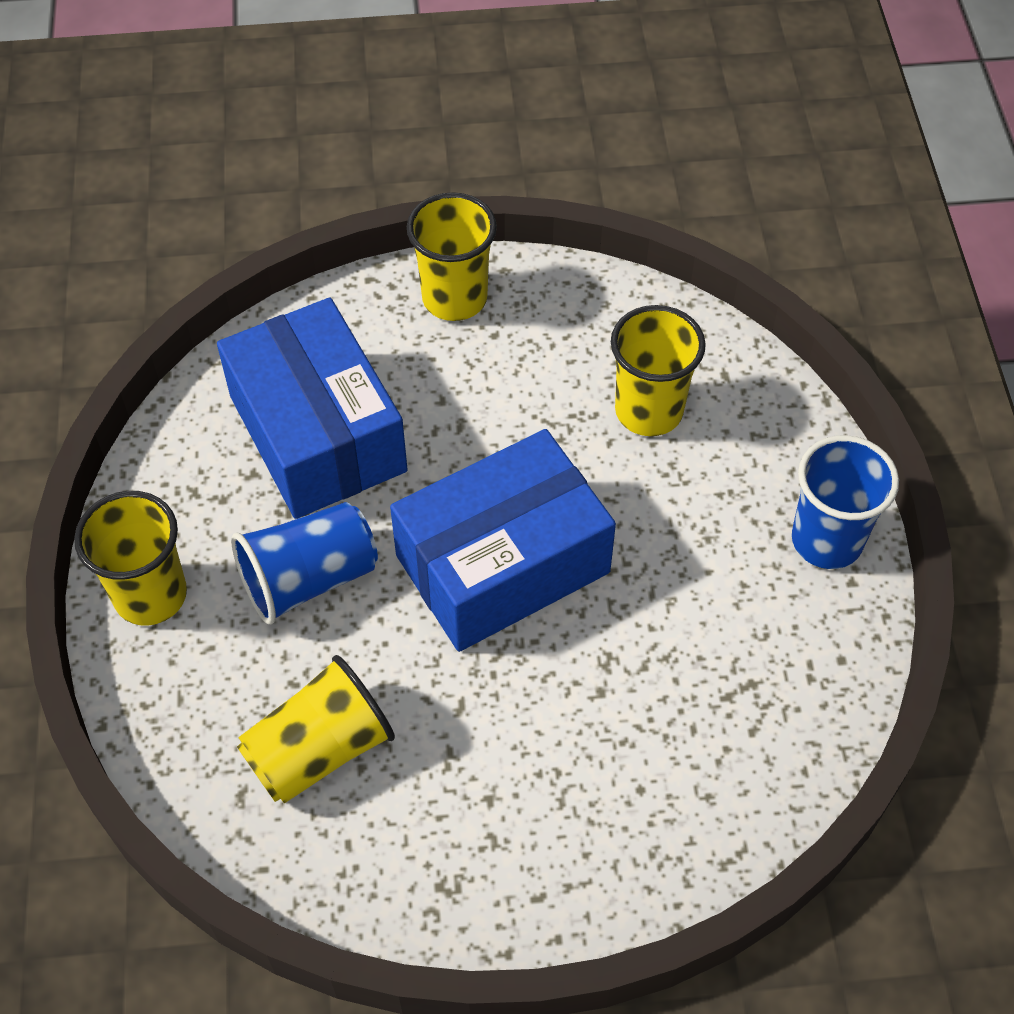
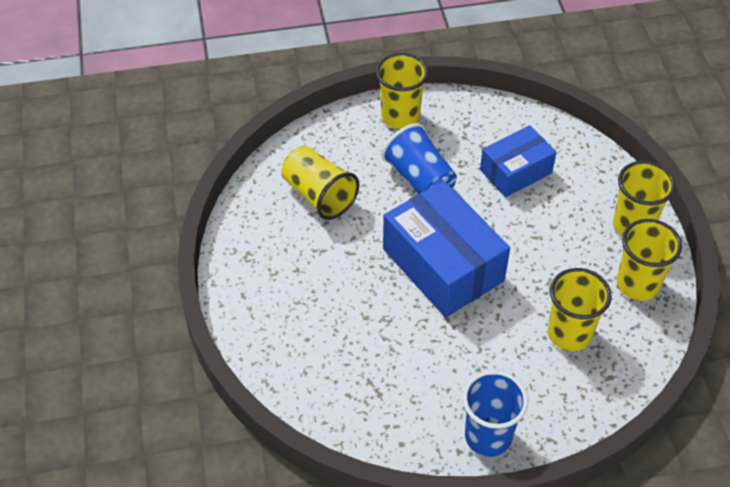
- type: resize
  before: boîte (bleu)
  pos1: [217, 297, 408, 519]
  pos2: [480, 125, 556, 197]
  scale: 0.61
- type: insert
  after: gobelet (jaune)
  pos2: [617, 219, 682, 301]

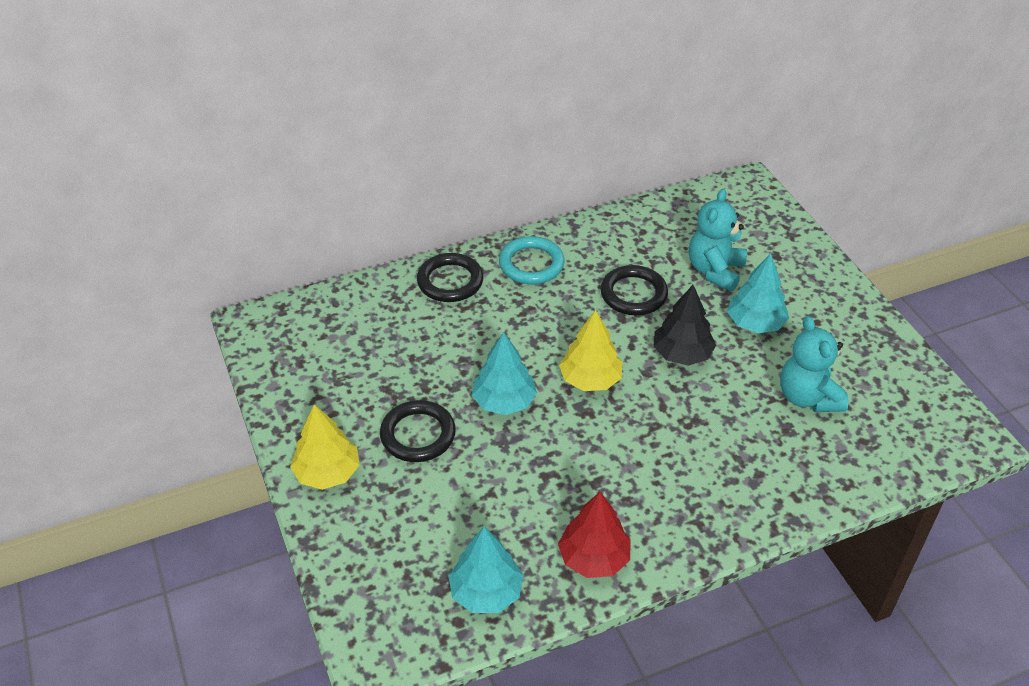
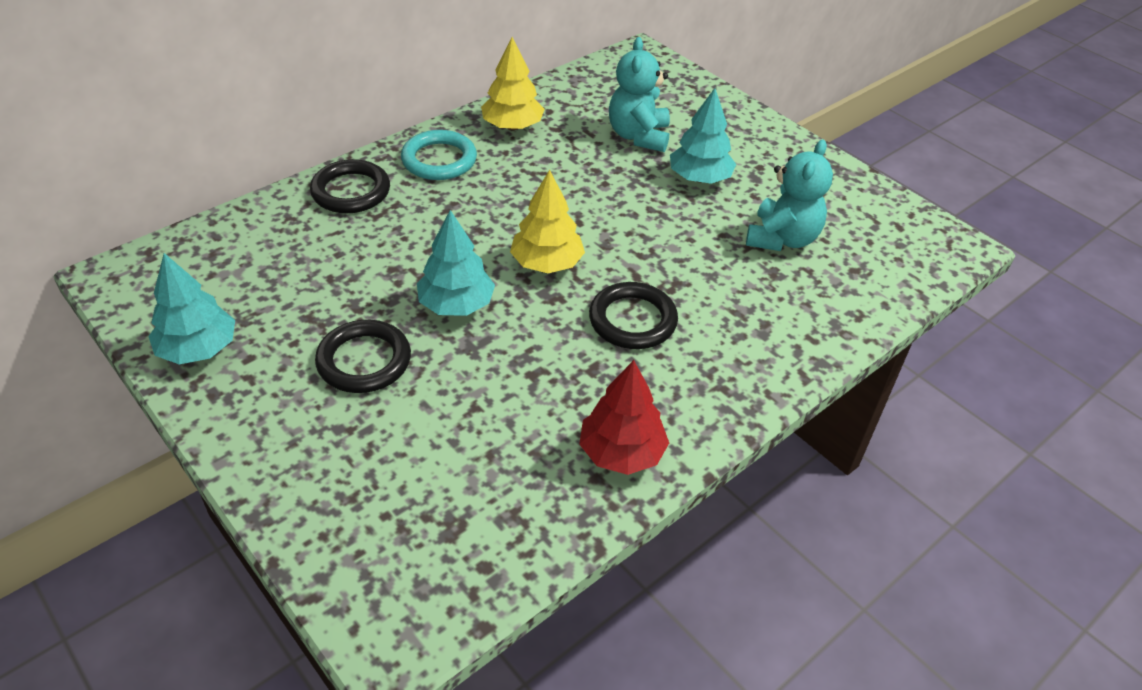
- type: move
  before: arbre (turquoise)
  pos1: [448, 527, 524, 613]
  pos2: [148, 253, 235, 364]
- type: move
  before: arbre (jaune)
  pos1: [290, 404, 360, 490]
  pos2: [481, 37, 545, 130]
- type: move
  before: anneau (noir)
  pos1: [600, 265, 668, 315]
  pos2: [589, 282, 678, 349]
- type: rotate
  before: ours en peluche (turquoise)
  pos1: [780, 316, 849, 412]
  pos2: [746, 139, 833, 251]
  turn: -120
- type: delete
  before: arbre (noir)
  pos1: [653, 285, 716, 366]

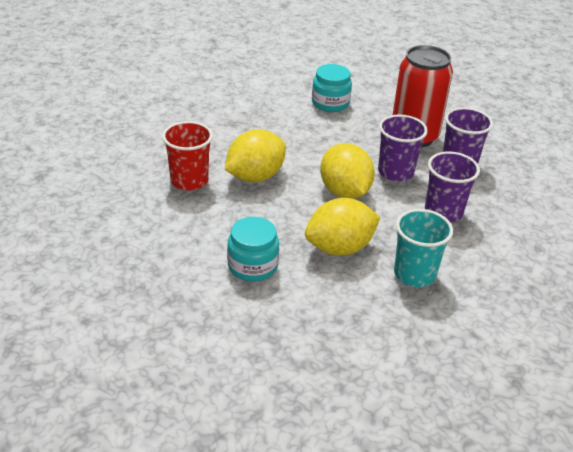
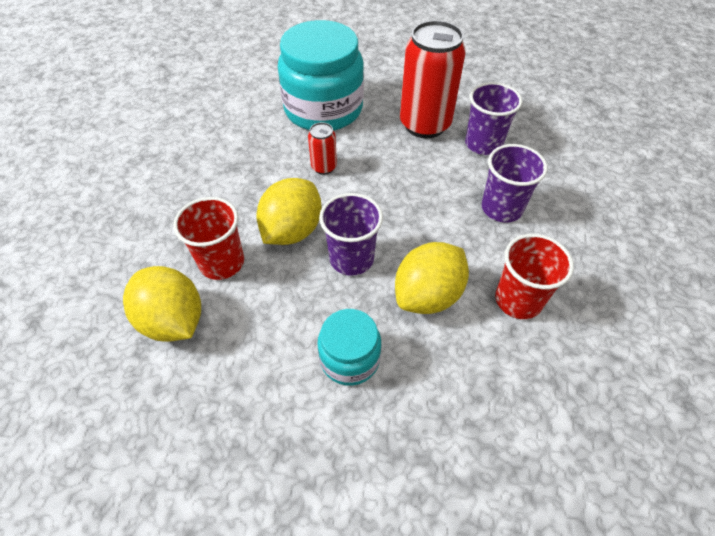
- type: move
  before: citron (jaune)
  pos1: [320, 143, 375, 199]
  pos2: [123, 266, 201, 342]
- type: resize
  before: bocal (turquoise)
  pos1: [312, 64, 352, 112]
  pos2: [278, 20, 364, 131]
  scale: 1.91
- type: insert
  after: canette (rouge)
  pos2: [308, 122, 337, 175]
- type: move
  before: gobelet (violet)
  pos1: [378, 114, 428, 182]
  pos2: [319, 193, 383, 276]
- type: recolor
  before: gobelet (turquoise)
  after: gobelet (rouge)
  pos1: [394, 209, 453, 287]
  pos2: [495, 234, 574, 319]

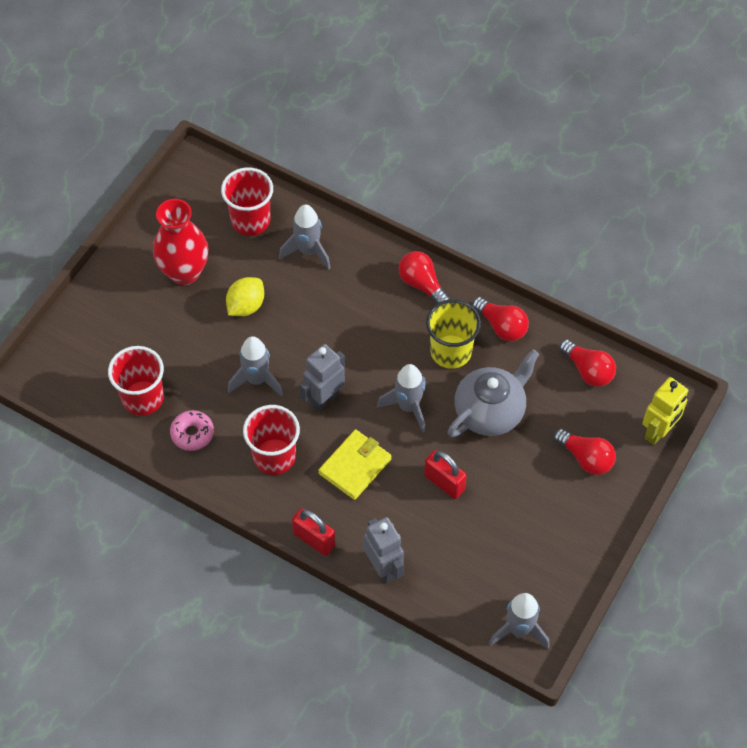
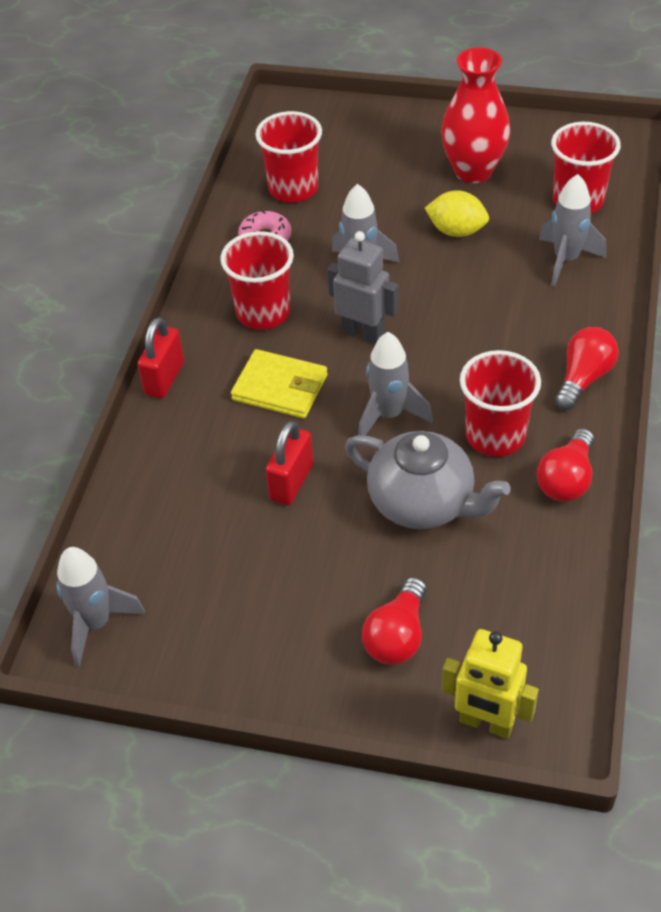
- type: recolor
  before: gobelet (jaune)
  after: gobelet (rouge)
  pos1: [426, 299, 481, 369]
  pos2: [460, 350, 541, 457]
- type: delete
  before: robot (gris)
  pos1: [363, 517, 404, 583]
- type: delete
  before: ampoule (rouge)
  pos1: [559, 339, 616, 387]

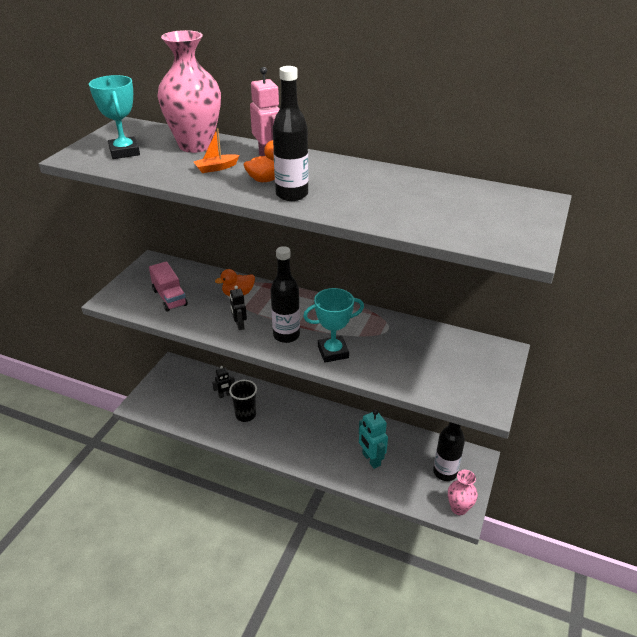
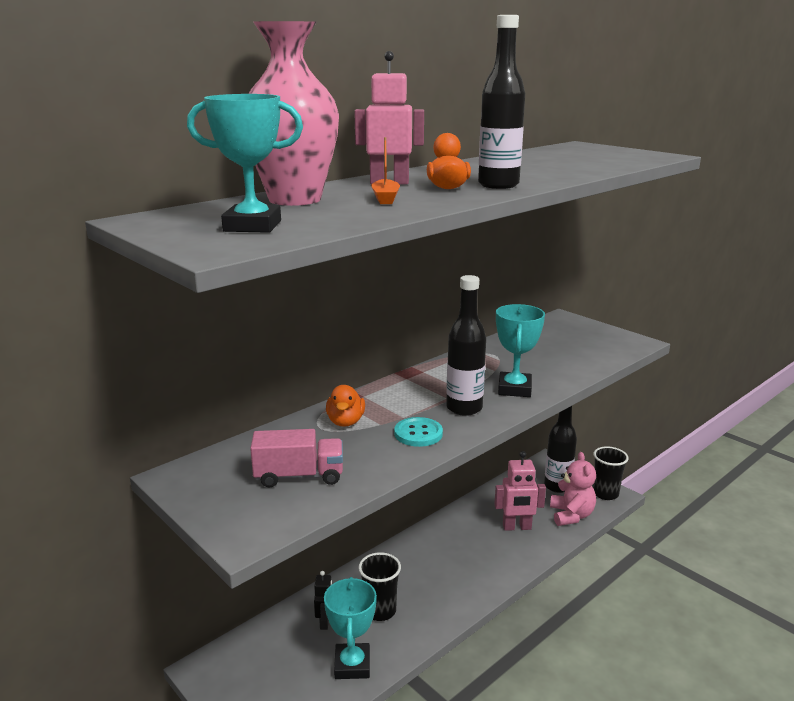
- type: insert
  after: trophée (turquoise)
  pos2: [324, 577, 377, 679]
- type: replace
  before: robot (noir)
  after: bouton (turquoise)
  pos1: [230, 285, 247, 330]
  pos2: [394, 417, 443, 447]
- type: recolor
  before: robot (turquoise)
  after: robot (rose)
  pos1: [359, 409, 388, 469]
  pos2: [494, 451, 546, 531]
- type: insert
  after: ours en peluche (rose)
  pos2: [550, 452, 596, 526]
- type: replace
  before: vase (rose)
  after: gobelet (noir)
  pos1: [448, 470, 478, 515]
  pos2: [593, 446, 629, 500]

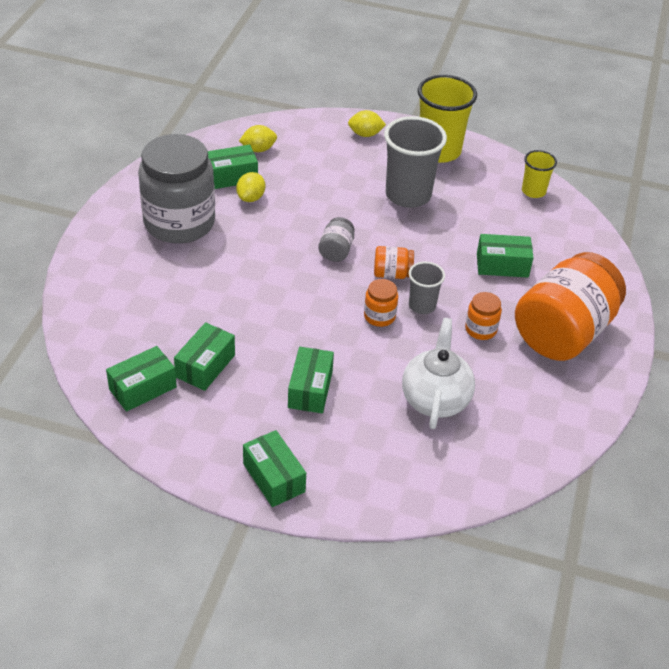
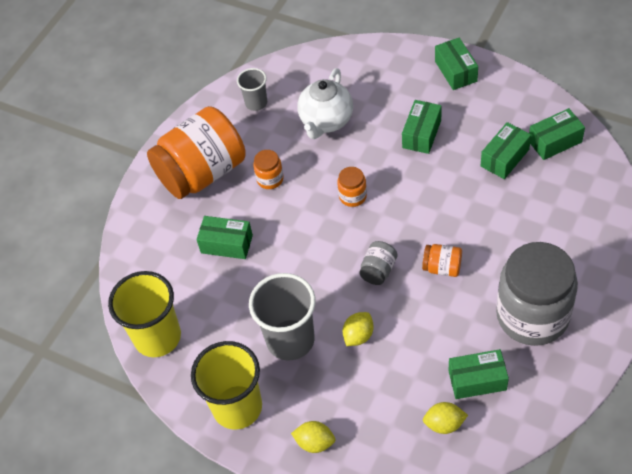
- type: resize
  before: gobelet (jaune)
  pos1: [522, 150, 557, 198]
  pos2: [108, 271, 181, 357]
  scale: 1.86
- type: move
  before: gobelet (gris)
  pos1: [409, 262, 445, 314]
  pos2: [237, 68, 267, 111]
- type: move
  before: citron (jaune)
  pos1: [236, 172, 265, 202]
  pos2: [343, 312, 374, 346]
- type: move
  before: bocal (orange)
  pos1: [374, 246, 414, 279]
  pos2: [422, 244, 462, 277]

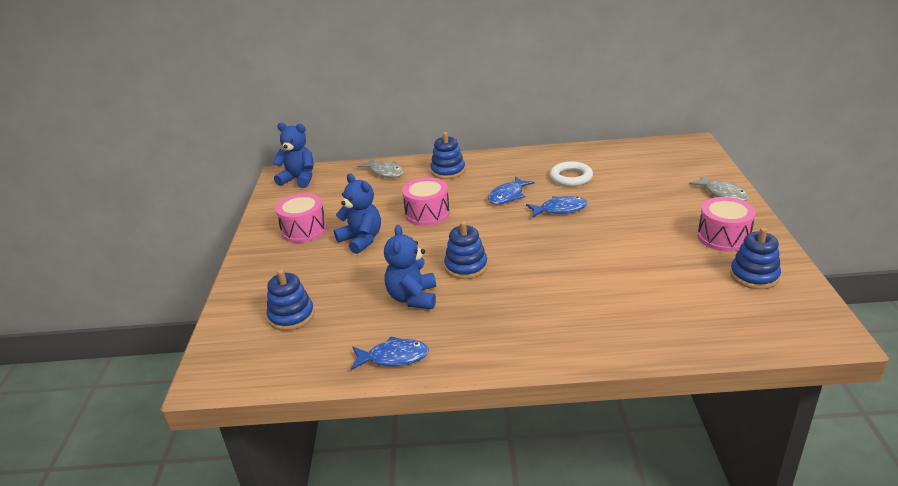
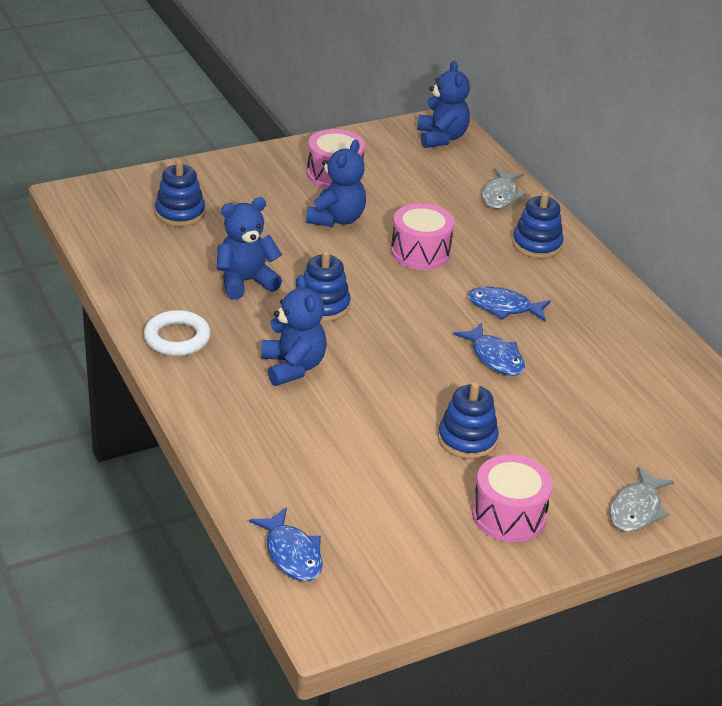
- type: move
  before: anneau (blanc)
  pos1: [550, 161, 593, 187]
  pos2: [144, 310, 211, 356]
- type: move
  before: poisson (bleu)
  pos1: [351, 336, 429, 370]
  pos2: [249, 507, 323, 582]
- type: insert
  after: ours en peluche (bleu)
  pos2: [261, 275, 327, 386]
- type: move
  before: jouet à empiler (bleu)
  pos1: [730, 227, 781, 289]
  pos2: [438, 382, 499, 459]

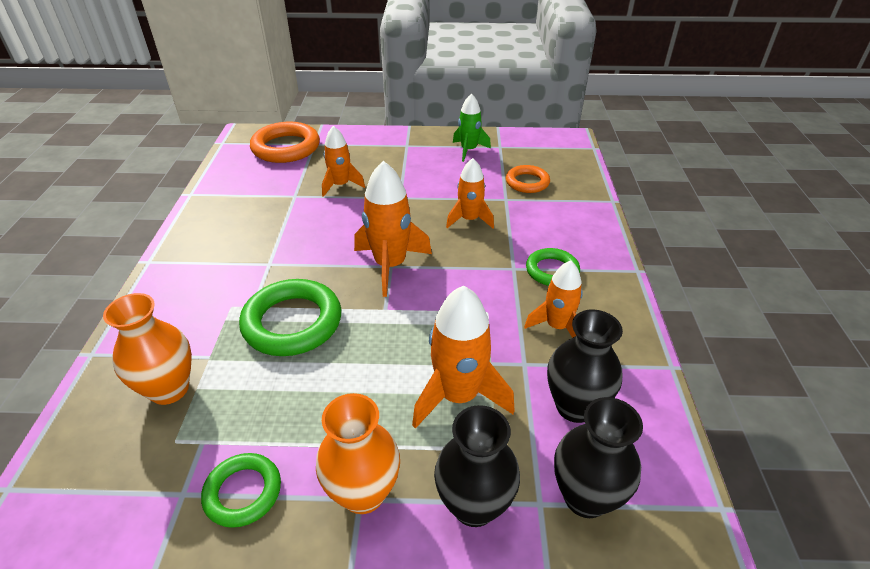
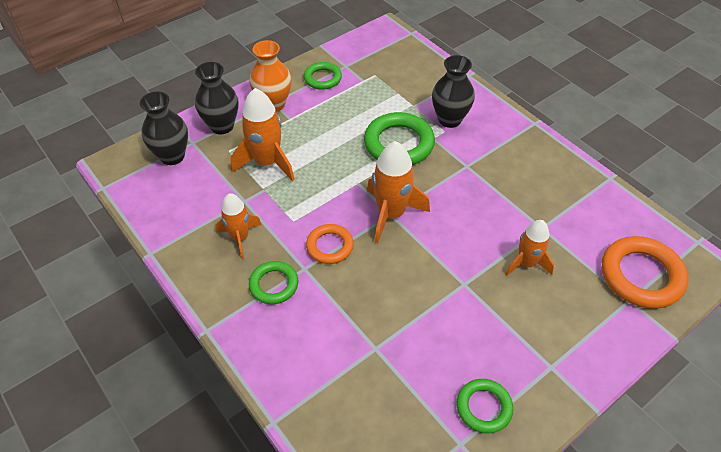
- type: move
  before: anneau (orange)
  pos1: [506, 165, 550, 193]
  pos2: [306, 224, 354, 264]
- type: move
  before: vase (noir)
  pos1: [547, 310, 623, 423]
  pos2: [432, 55, 475, 128]
- type: replace
  before: fusée (vert)
  after: anneau (vert)
  pos1: [453, 93, 491, 162]
  pos2: [457, 379, 513, 434]
- type: delete
  before: vase (orange)
  pos1: [103, 293, 192, 405]
- type: delete
  before: fusée (orange)
  pos1: [446, 158, 494, 228]

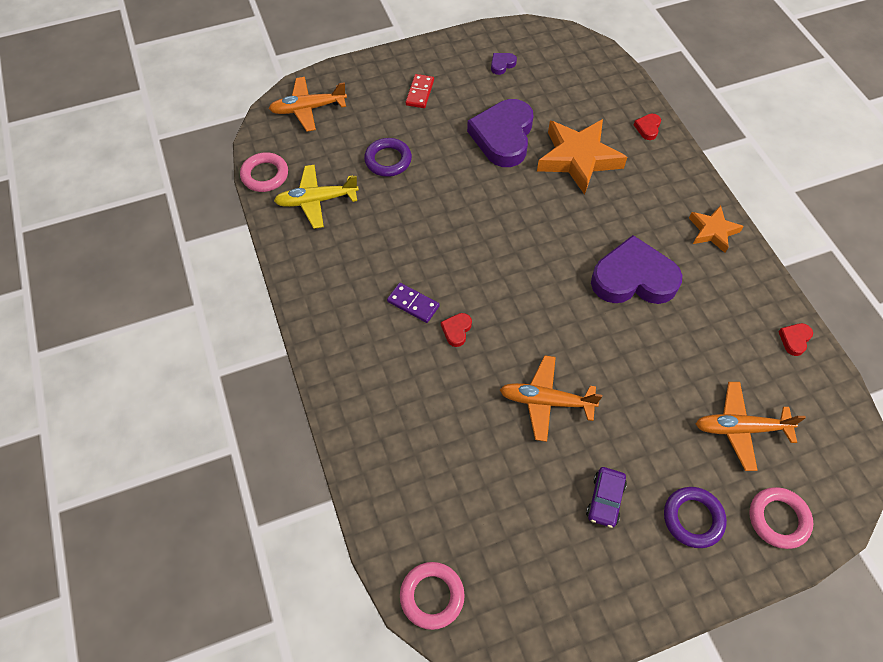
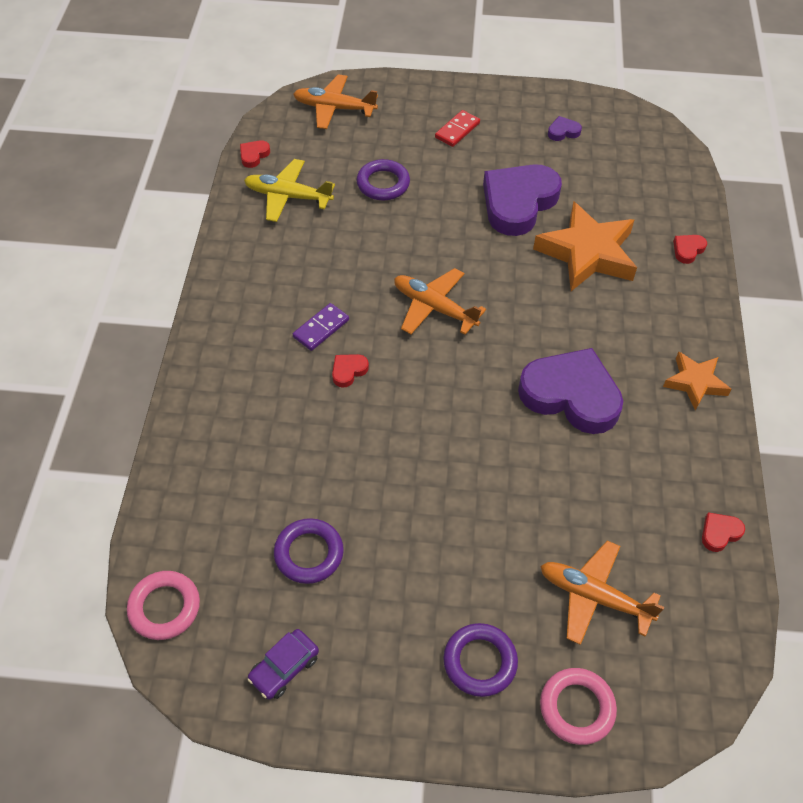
- type: replace
  before: anneau (rose)
  after: cœur (rouge)
  pos1: [240, 152, 288, 192]
  pos2: [240, 140, 270, 168]
- type: move
  before: voiture (violet)
  pos1: [586, 467, 627, 528]
  pos2: [247, 629, 319, 700]
- type: insert
  after: anneau (violet)
  pos2: [274, 518, 344, 584]
- type: rotate
  before: domino (violet)
  pos1: [387, 283, 440, 323]
  pos2: [293, 303, 349, 351]
  turn: 75
- type: move
  before: avion (orange)
  pos1: [500, 355, 602, 442]
  pos2: [394, 268, 486, 335]

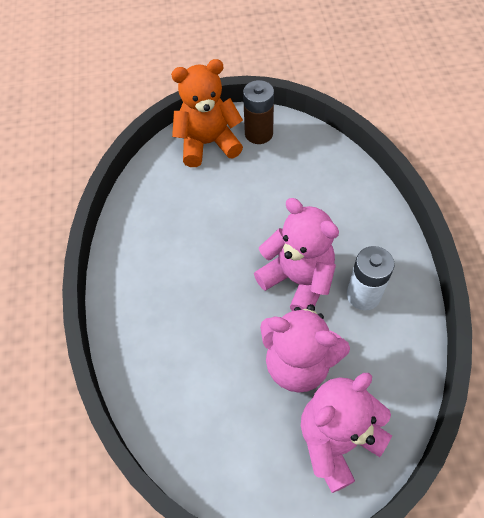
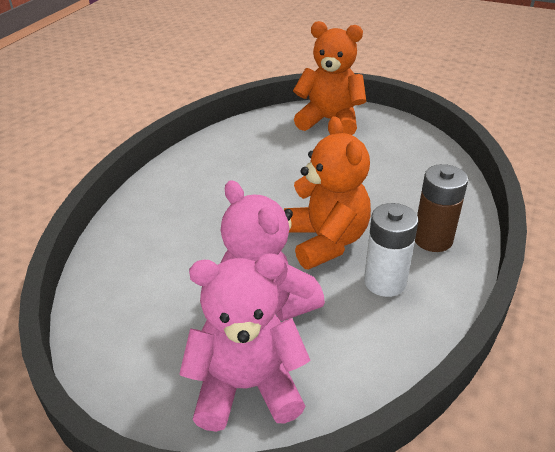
- type: recolor
  before: ours en peluche (rose)
  after: ours en peluche (orange)
  pos1: [254, 198, 339, 311]
  pos2: [284, 116, 371, 270]
- type: move
  before: pile (marron)
  pos1: [243, 80, 274, 144]
  pos2: [415, 164, 468, 252]

